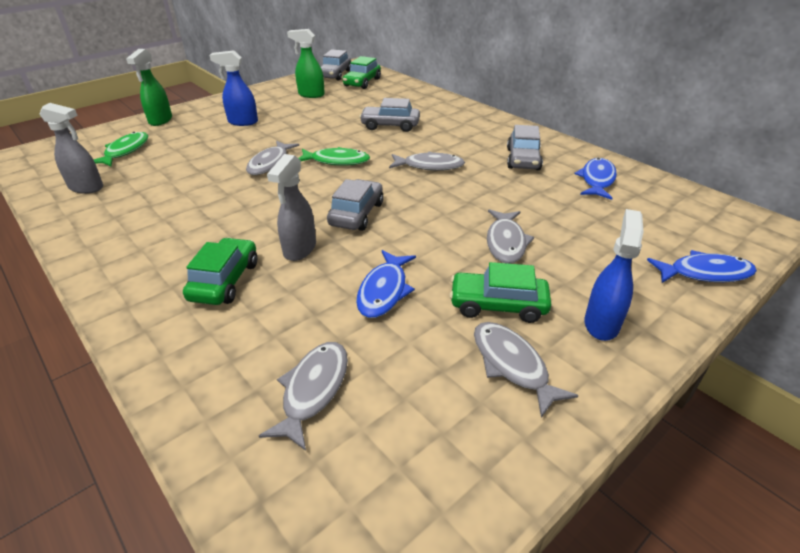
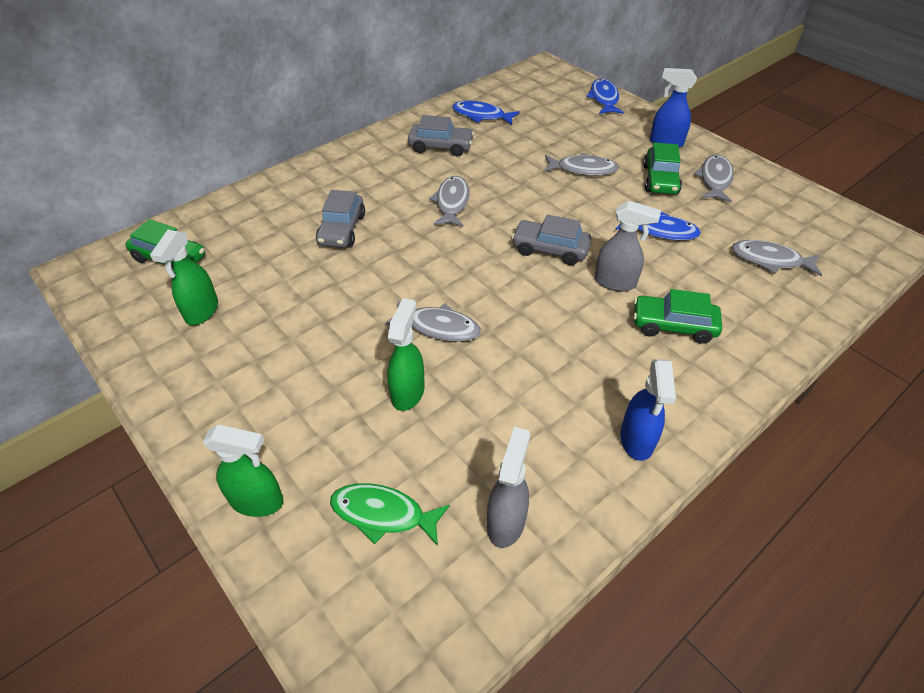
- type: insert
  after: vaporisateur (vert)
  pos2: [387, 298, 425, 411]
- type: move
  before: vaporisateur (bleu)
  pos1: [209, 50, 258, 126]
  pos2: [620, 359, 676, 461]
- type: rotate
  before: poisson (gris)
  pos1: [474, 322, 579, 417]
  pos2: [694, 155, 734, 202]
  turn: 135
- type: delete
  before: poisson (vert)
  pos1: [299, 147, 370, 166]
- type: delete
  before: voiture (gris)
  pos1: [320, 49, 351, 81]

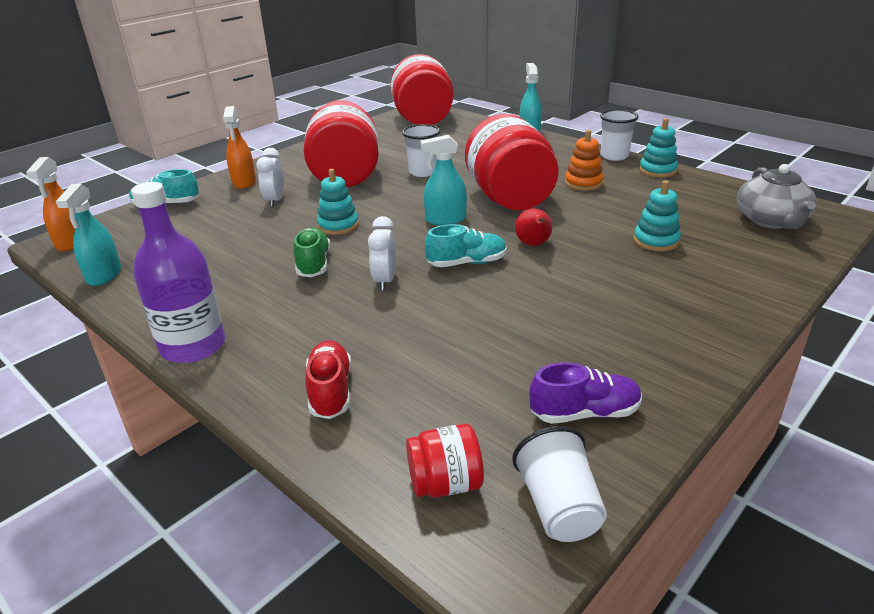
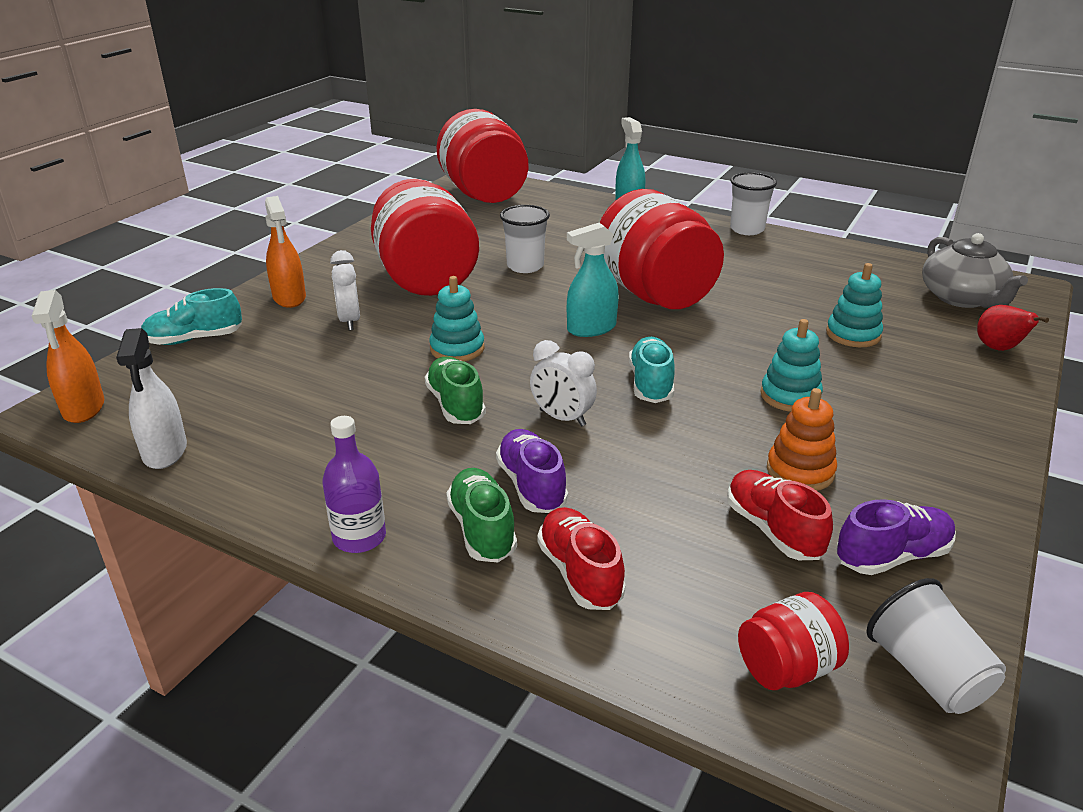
- type: recolor
  before: vaporisateur (turquoise)
  after: vaporisateur (blanc)
  pos1: [56, 184, 121, 286]
  pos2: [116, 328, 187, 469]
- type: resize
  before: bouteille (violet)
  pos1: [131, 182, 225, 363]
  pos2: [322, 416, 386, 553]
  scale: 0.61
- type: insert
  after: chaussure (vert)
  pos2: [446, 468, 517, 562]
- type: insert
  after: chaussure (violet)
  pos2: [496, 429, 568, 513]
- type: rotate
  before: réveil (blanc)
  pos1: [368, 216, 395, 291]
  pos2: [530, 340, 597, 426]
  turn: -45
- type: rotate
  before: chaussure (turquoise)
  pos1: [425, 224, 507, 267]
  pos2: [629, 337, 675, 403]
  turn: -60
- type: insert
  after: chaussure (rouge)
  pos2: [727, 470, 833, 560]
- type: move
  before: jouet à empiler (turquoise)
  pos1: [639, 118, 678, 178]
  pos2: [760, 319, 823, 412]
- type: move
  before: jouet à empiler (orange)
  pos1: [565, 130, 604, 191]
  pos2: [767, 388, 837, 491]
- type: move
  before: poire (rouge)
  pos1: [515, 208, 552, 246]
  pos2: [977, 305, 1049, 351]

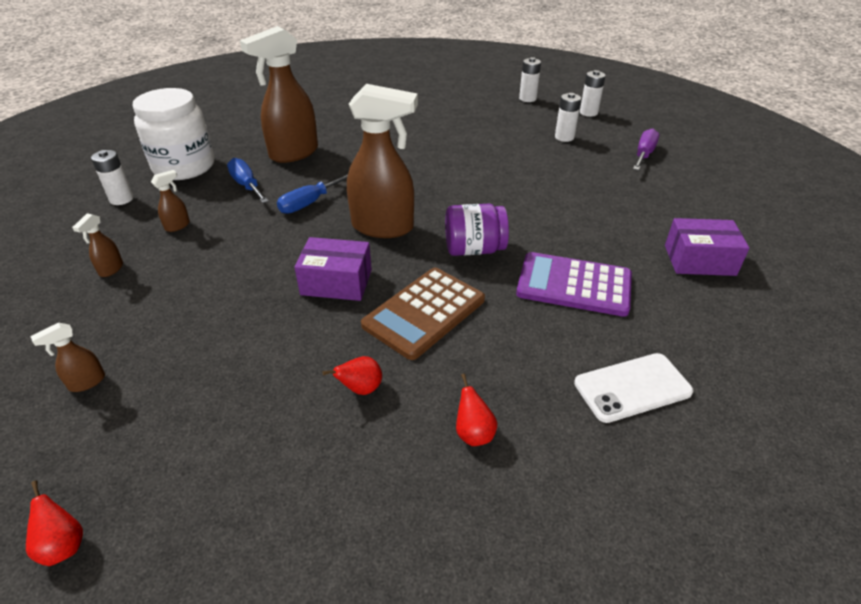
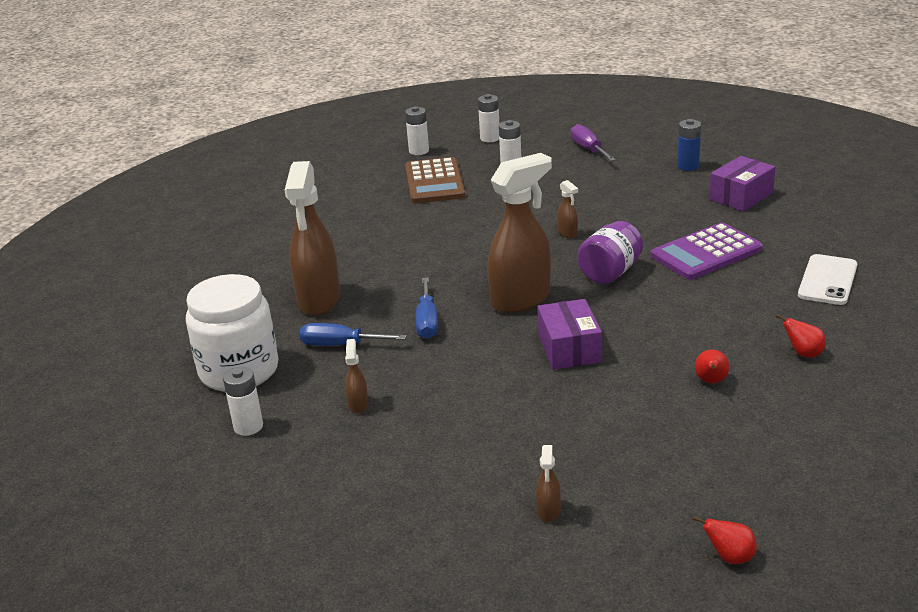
- type: move
  before: calculatrice (marron)
  pos1: [361, 268, 485, 360]
  pos2: [405, 157, 465, 203]
- type: rotate
  before: boîte (violet)
  pos1: [294, 237, 372, 301]
  pos2: [537, 299, 602, 370]
  turn: -60
- type: move
  before: vaporisateur (marron)
  pos1: [72, 213, 123, 277]
  pos2: [557, 180, 578, 238]
- type: insert
  after: pile (bleu)
  pos2: [677, 119, 701, 171]

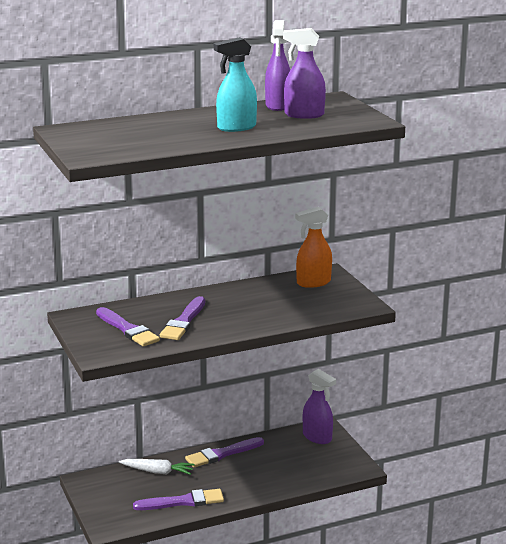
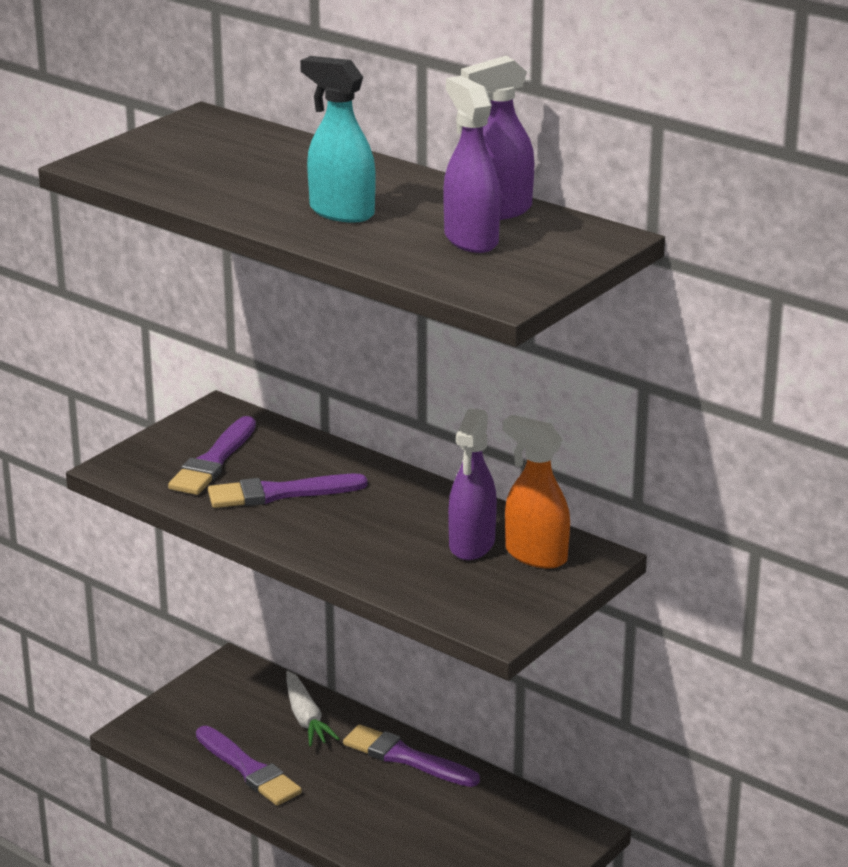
- type: move
  before: vaporisateur (violet)
  pos1: [303, 369, 336, 444]
  pos2: [448, 408, 497, 560]

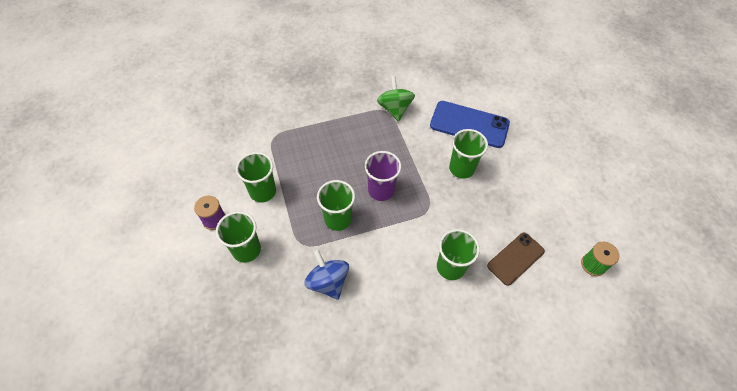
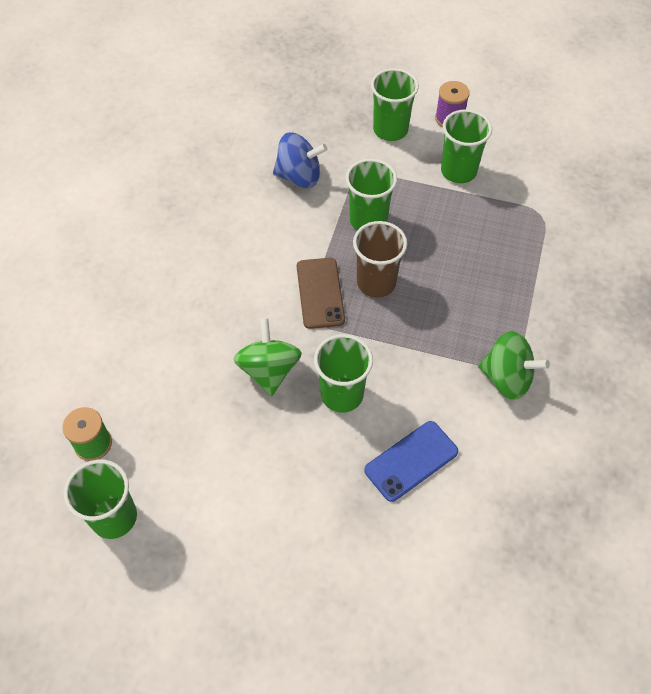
- type: move
  before: gobelet (vert)
  pos1: [437, 229, 480, 280]
  pos2: [64, 460, 137, 539]
- type: insert
  after: toupie (vert)
  pos2: [233, 318, 302, 396]
- type: move
  before: téléphone (marron)
  pos1: [487, 233, 545, 286]
  pos2: [297, 258, 345, 329]
- type: recolor
  before: gobelet (violet)
  after: gobelet (marron)
  pos1: [365, 151, 401, 201]
  pos2: [353, 221, 407, 298]
- type: resize
  before: téléphone (bleu)
  pos1: [430, 101, 510, 148]
  pos2: [364, 421, 458, 502]
  scale: 0.66

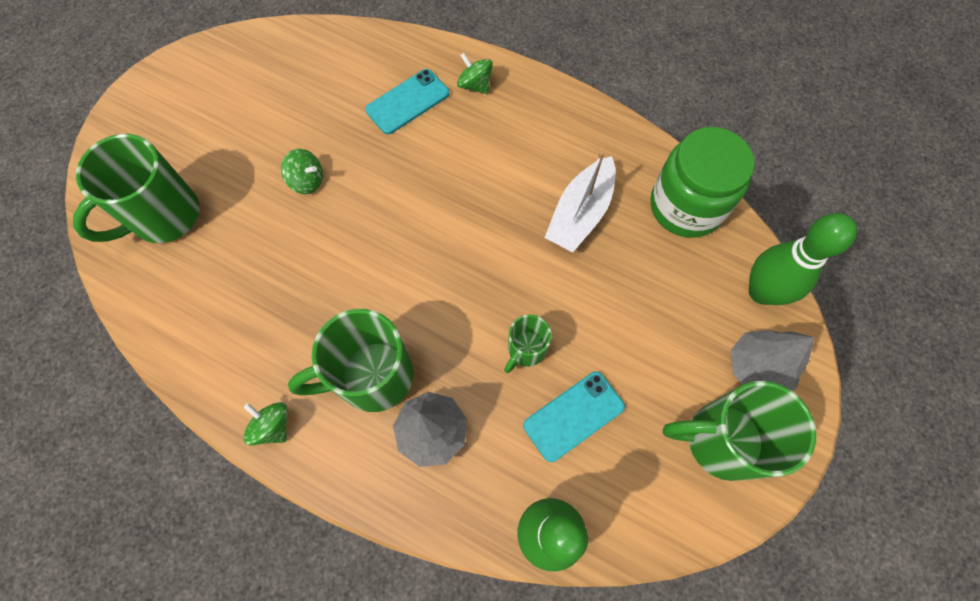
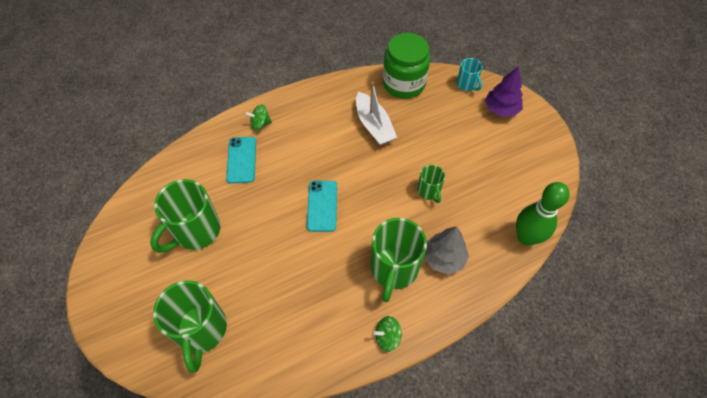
- type: move
  before: tasse (vert)
  pos1: [663, 381, 816, 481]
  pos2: [150, 179, 220, 253]
- type: move
  before: téléphone (turquoise)
  pos1: [523, 372, 625, 462]
  pos2: [307, 181, 337, 232]
- type: replace
  before: quille (vert)
  after: tasse (turquoise)
  pos1: [749, 213, 857, 305]
  pos2: [457, 58, 482, 91]
- type: recolor
  before: arbre (gris)
  after: arbre (violet)
  pos1: [731, 330, 815, 391]
  pos2: [485, 66, 523, 117]
- type: delete
  before: toupie (vert)
  pos1: [281, 149, 323, 194]

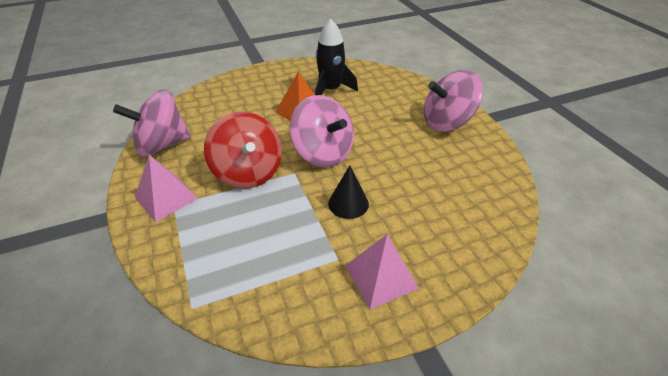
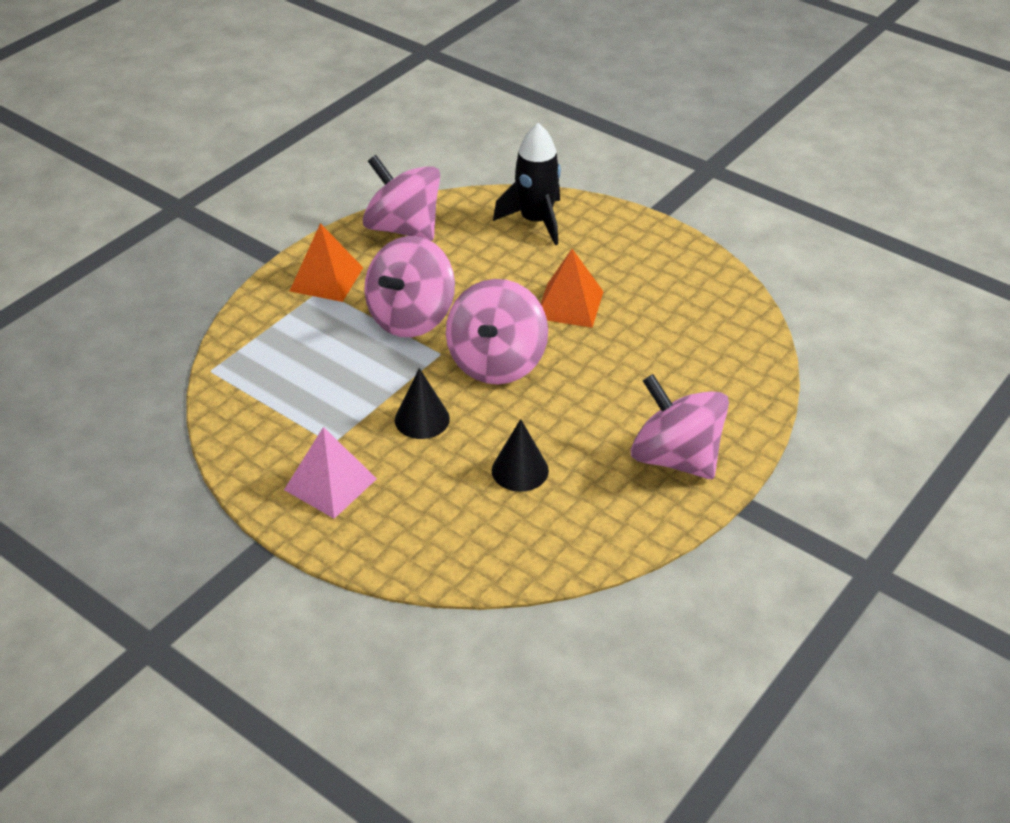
- type: recolor
  before: pyramide (rose)
  after: pyramide (orange)
  pos1: [135, 155, 198, 222]
  pos2: [290, 223, 363, 302]
- type: recolor
  before: toupie (rouge)
  after: toupie (rose)
  pos1: [204, 111, 282, 189]
  pos2: [364, 236, 455, 337]
- type: insert
  after: cône (noir)
  pos2: [492, 419, 549, 492]
- type: move
  before: fusée (noir)
  pos1: [315, 19, 358, 95]
  pos2: [493, 123, 561, 245]

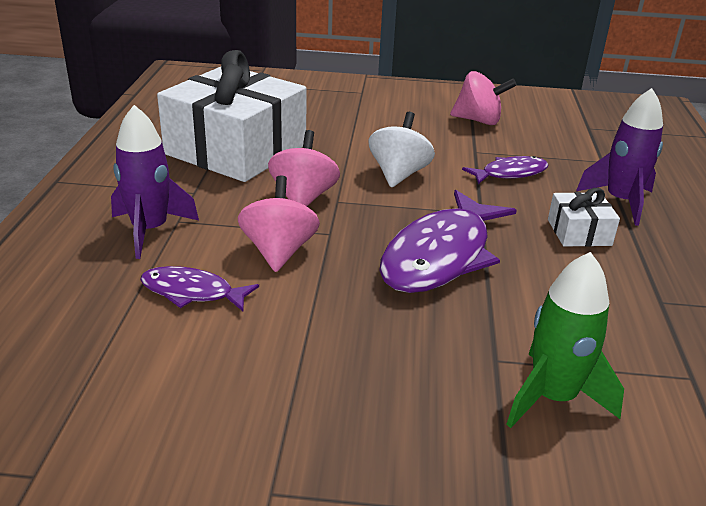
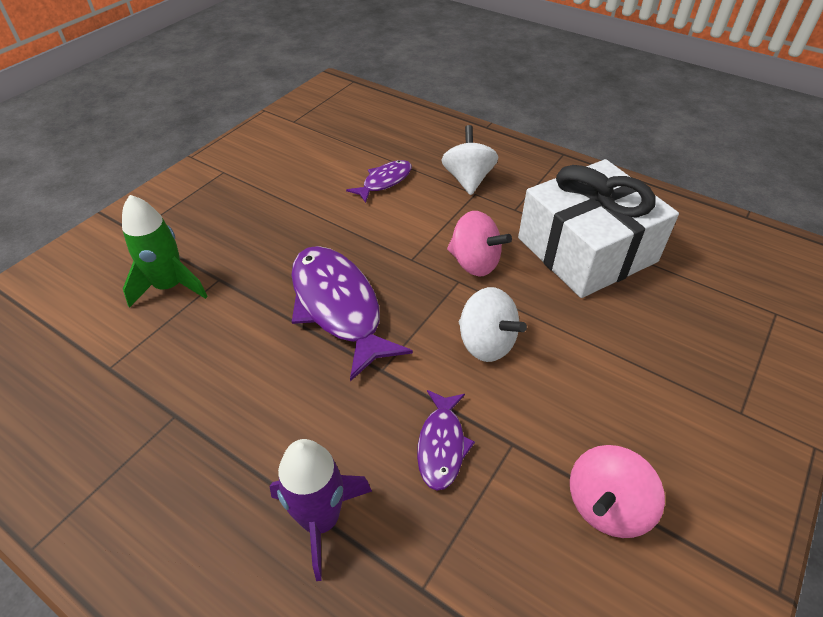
- type: replace
  before: fusée (violet)
  after: toupie (blanc)
  pos1: [111, 105, 199, 259]
  pos2: [441, 125, 499, 195]
- type: delete
  before: toupie (rose)
  pos1: [238, 176, 320, 272]
- type: delete
  before: cadeau (blanc)
  pos1: [548, 188, 620, 247]

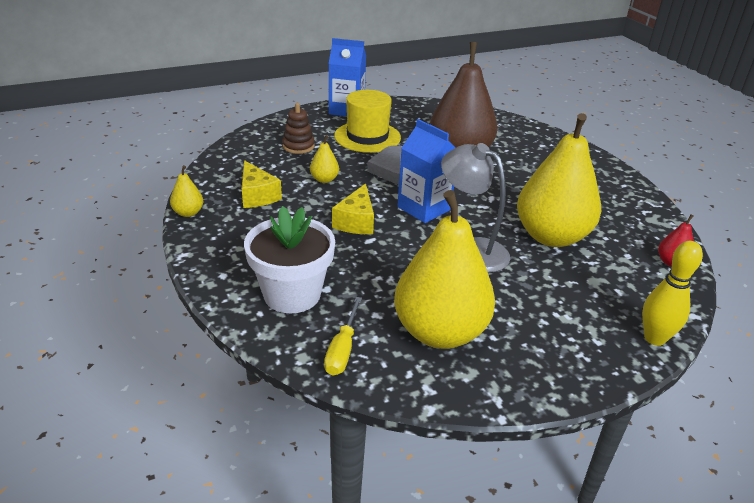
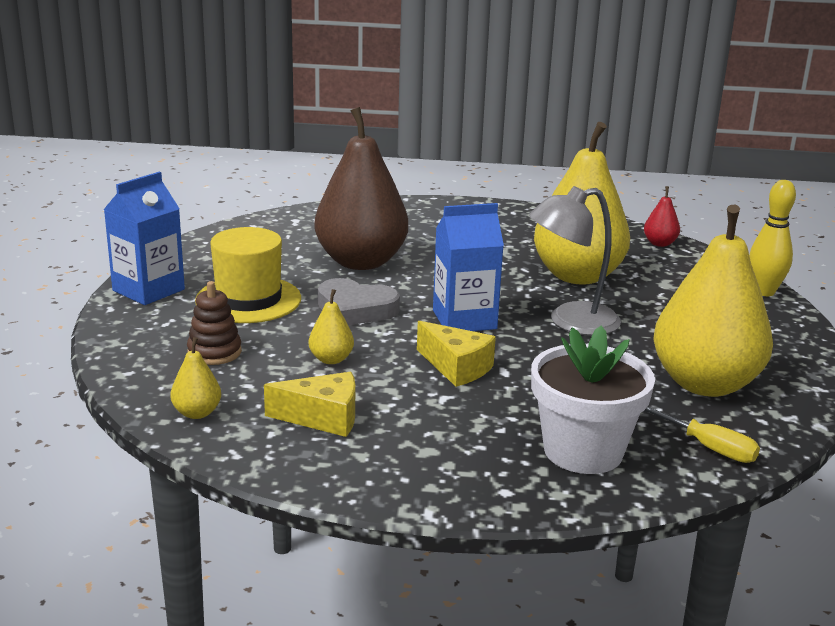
- type: move
  before: poire (jaune)
  pos1: [170, 165, 203, 217]
  pos2: [171, 337, 221, 419]

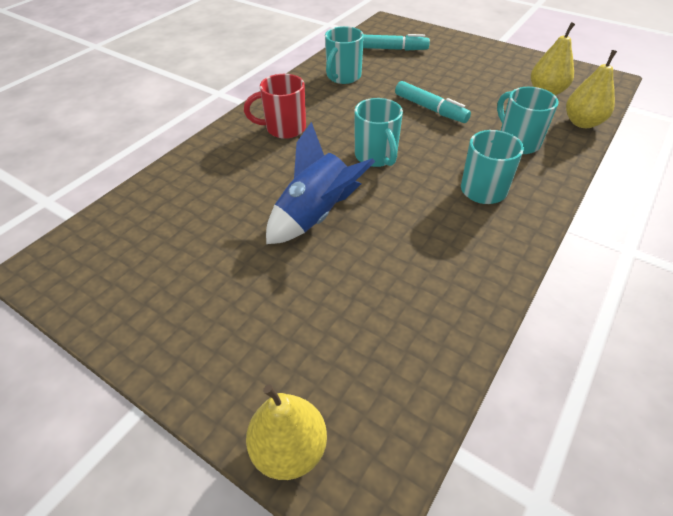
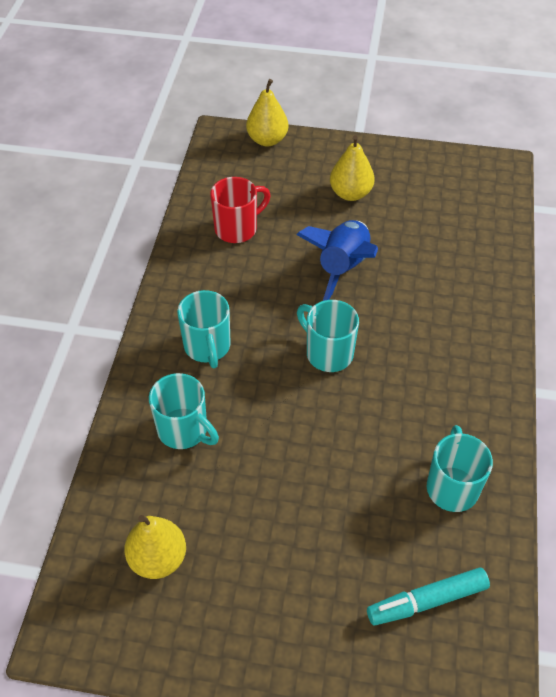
- type: move
  before: tasse (rouge)
  pos1: [244, 74, 306, 139]
  pos2: [210, 177, 271, 243]
- type: move
  before: poire (jaune)
  pos1: [566, 50, 617, 128]
  pos2: [330, 135, 374, 201]
- type: delete
  before: feutre (turquoise)
  pos1: [395, 81, 471, 123]

